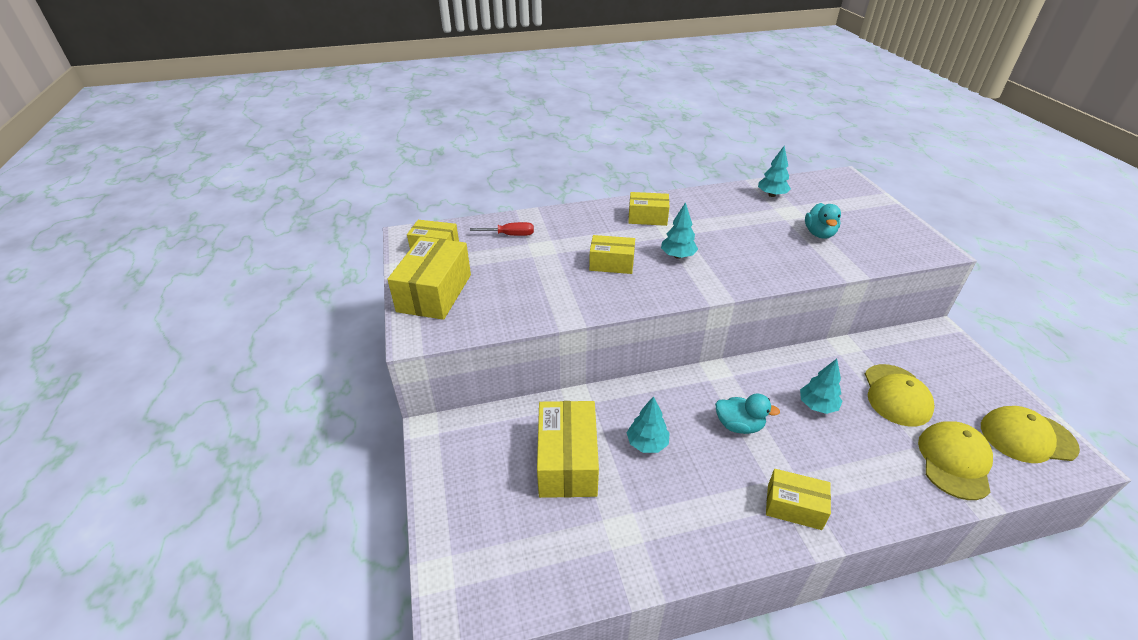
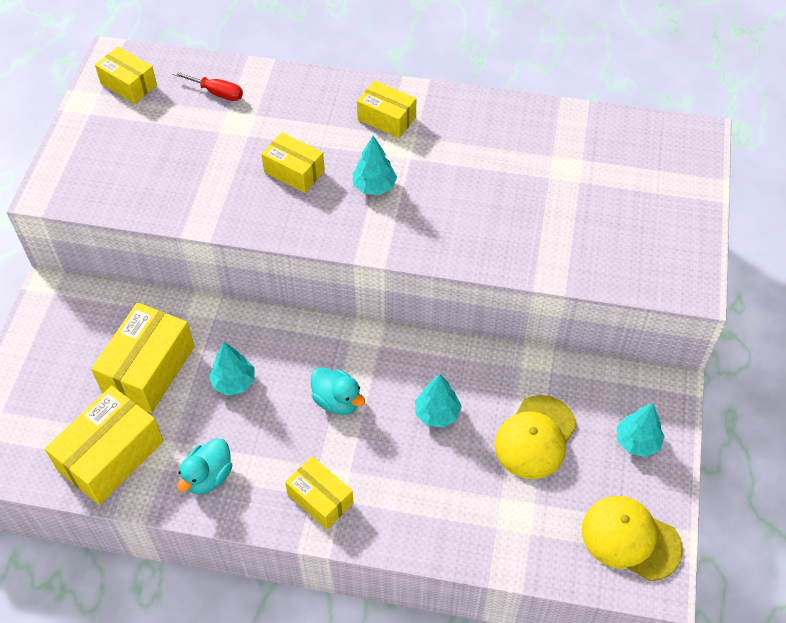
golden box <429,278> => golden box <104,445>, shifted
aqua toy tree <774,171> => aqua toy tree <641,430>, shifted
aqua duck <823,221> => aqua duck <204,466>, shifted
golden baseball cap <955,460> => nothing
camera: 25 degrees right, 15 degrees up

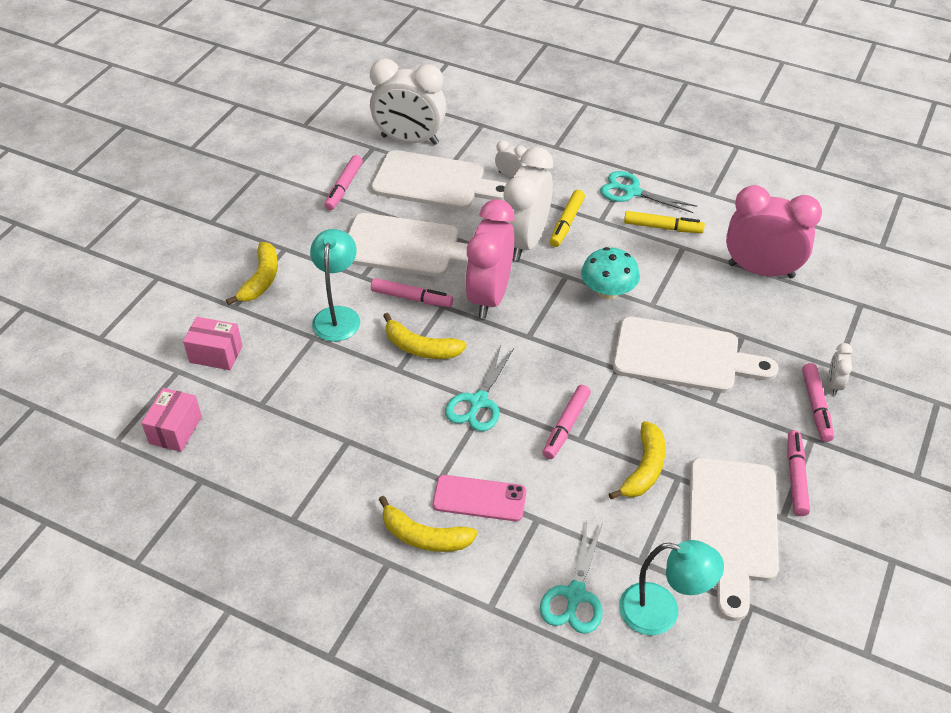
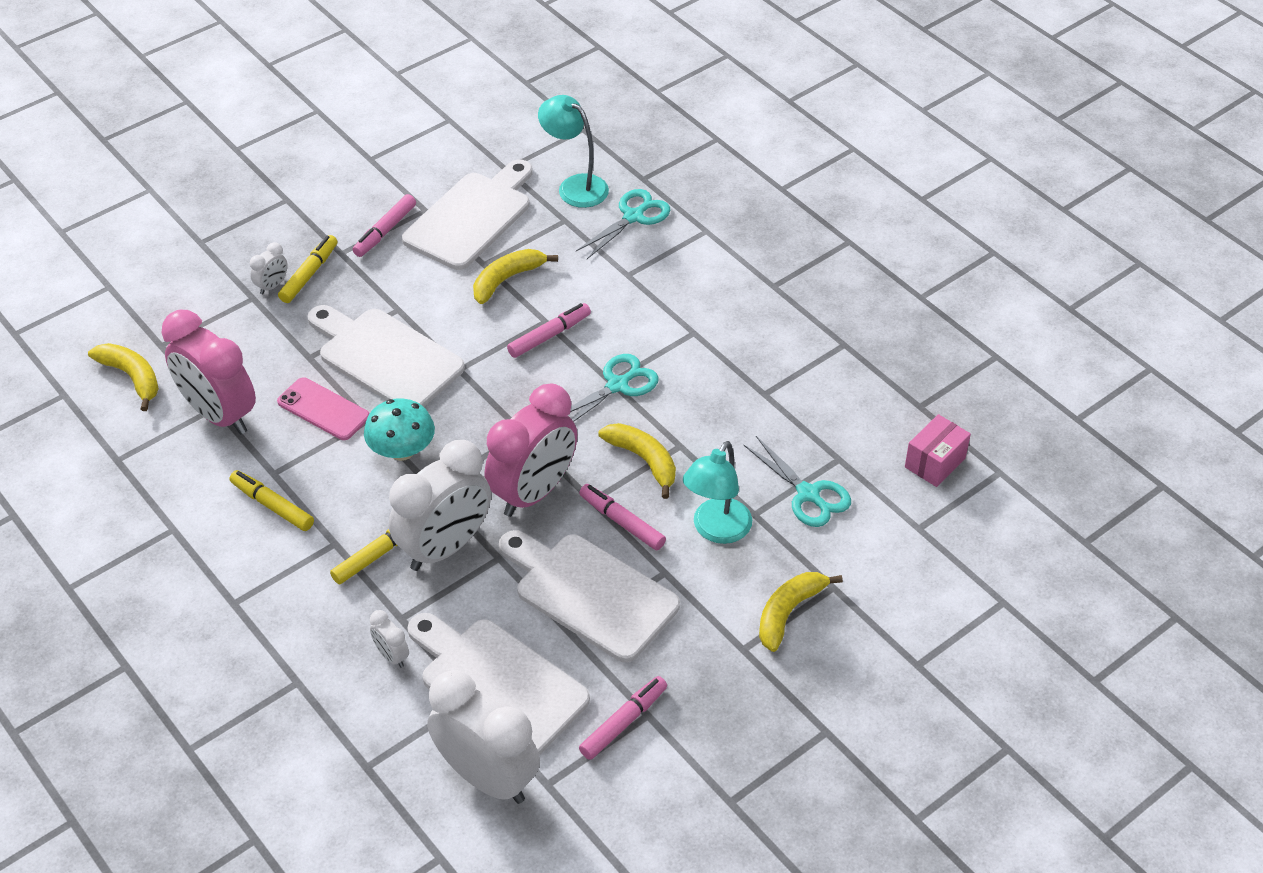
pink box <213,343> => nothing
golden banana fruit <428,524> => golden banana fruit <123,377>, shifted
pink phone <479,498> => pink phone <323,408>, shifted
aqua shears <648,192> => aqua shears <797,481>, shifted
pink felt pen <818,402> => golden felt pen <308,269>
camera: 155 degrees left, 0 degrees up

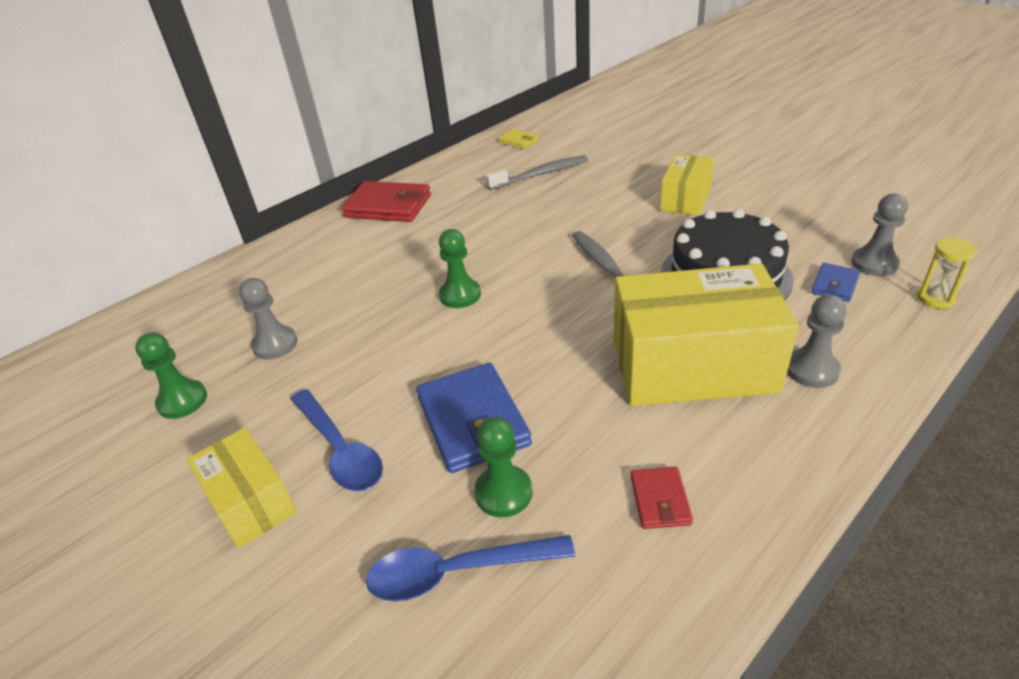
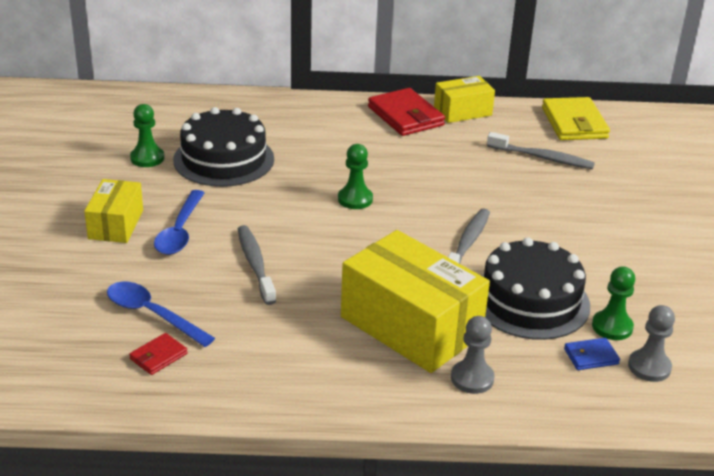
ash-grey chess pawn <268,319> => black cake <223,147>
blue billfold <474,418> => ash-grey tooth brush <257,265>
leaf-green chess pawn <503,467> => leaf-green chess pawn <613,303>, shifted
golden billfold <519,139> => golden billfold <576,118>, x1.99
red billfold <662,498> => red billfold <158,354>, shifted
golden box <687,185> => golden box <464,99>, shifted
golden sandglass <947,273> => nothing
camera: 40 degrees right, 5 degrees down

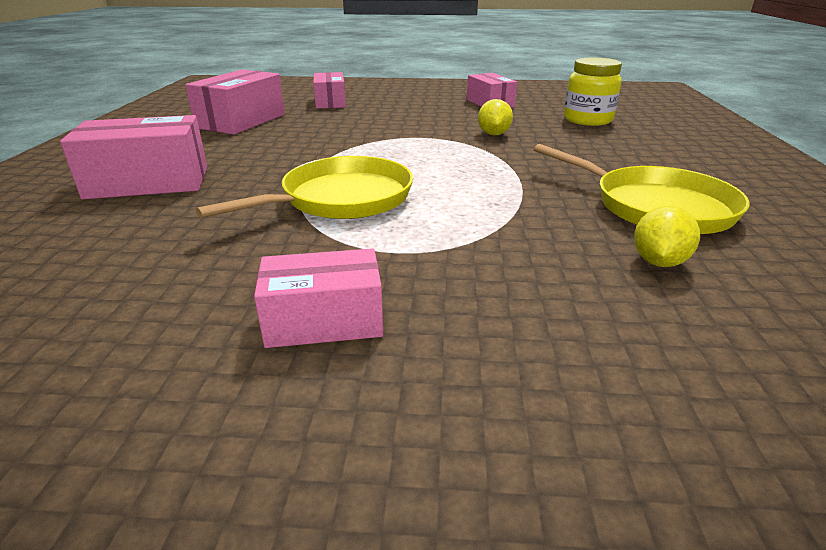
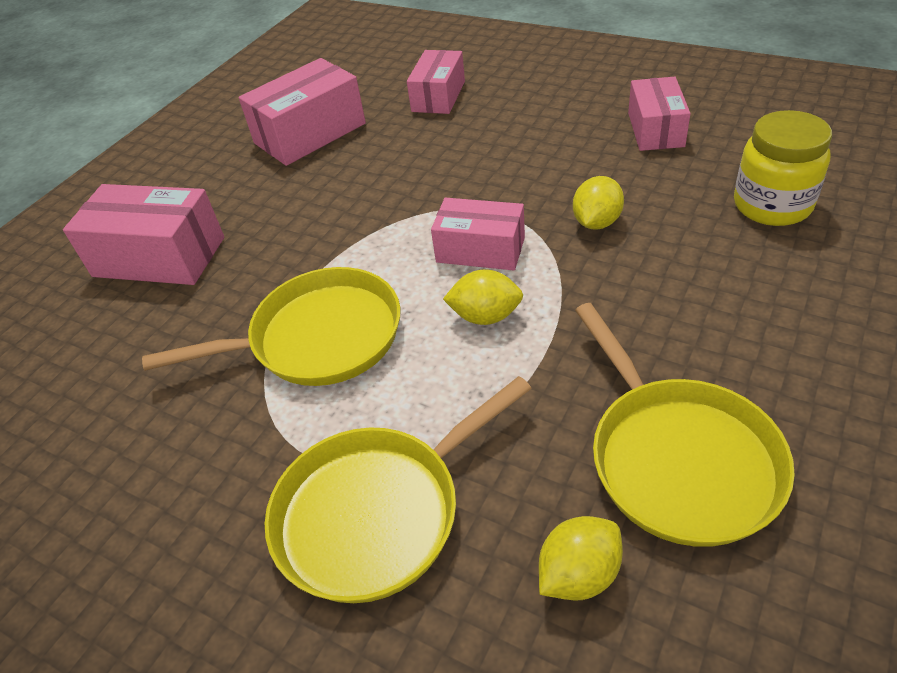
pink box <318,298> => pink box <478,234>, shifted
nothing => golden frying pan <398,489>
nothing => golden lemon <483,297>
camera: 30 degrees right, 15 degrees up

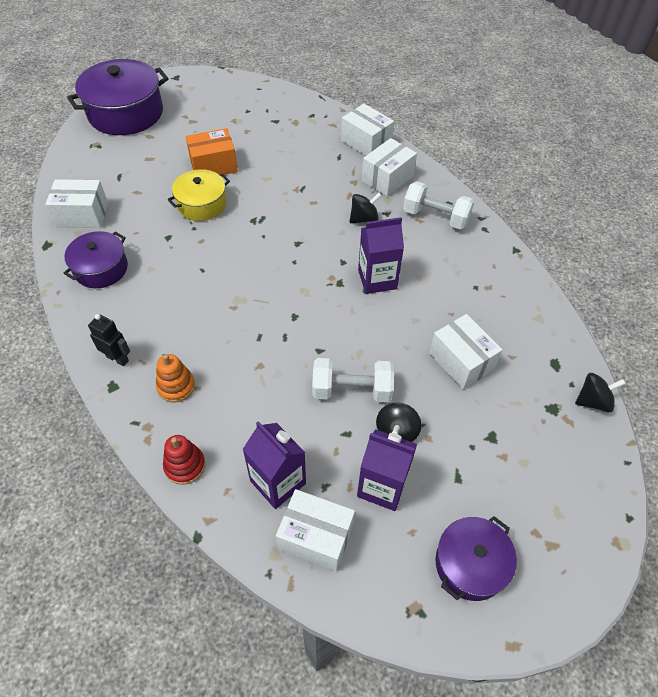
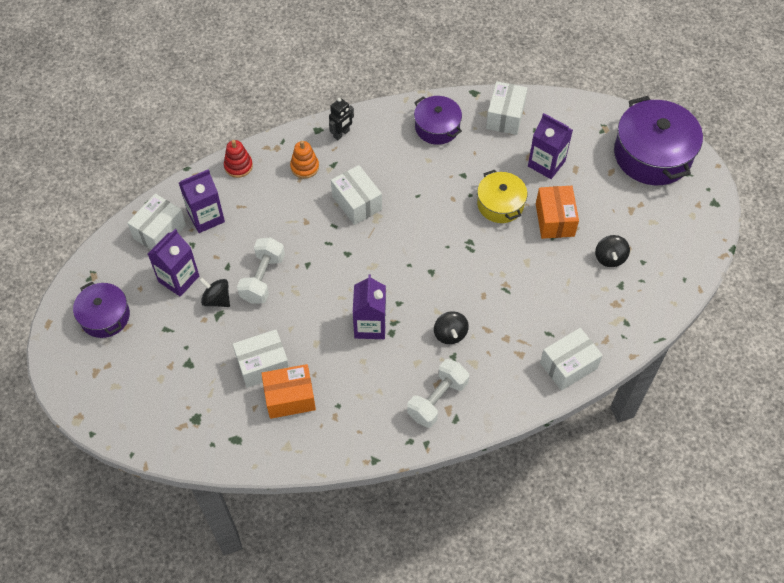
pure white box <389,167> => pure white box <356,195>, shifted
black spinning top <600,392> => black spinning top <612,251>, shifted
nothing => orange box <288,391>
nothing => royal purple carton <550,146>
camera: 105 degrees right, 5 degrees up

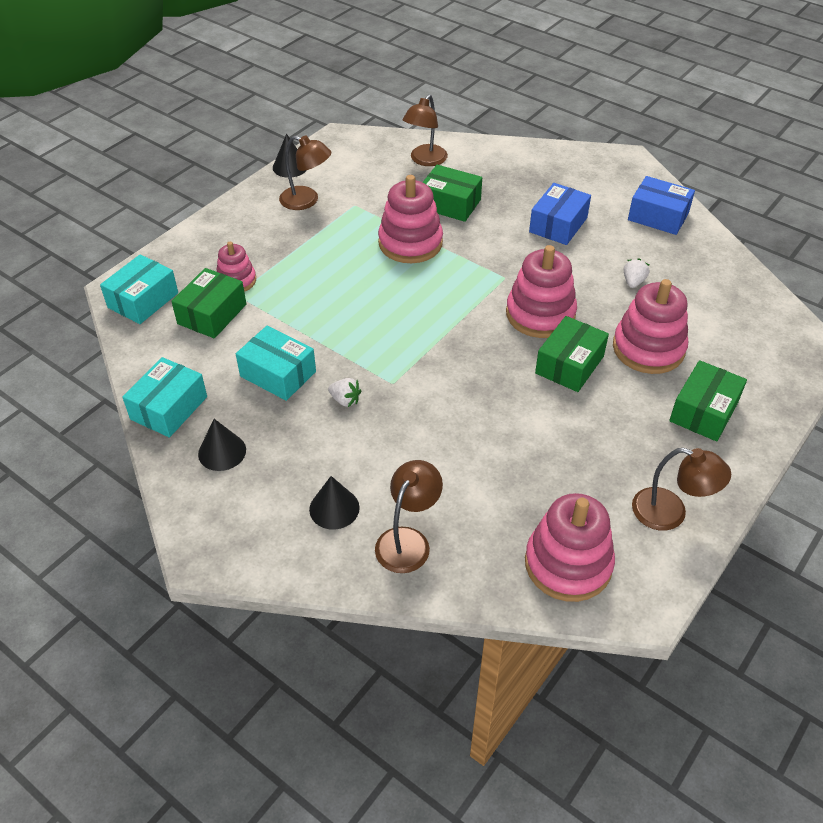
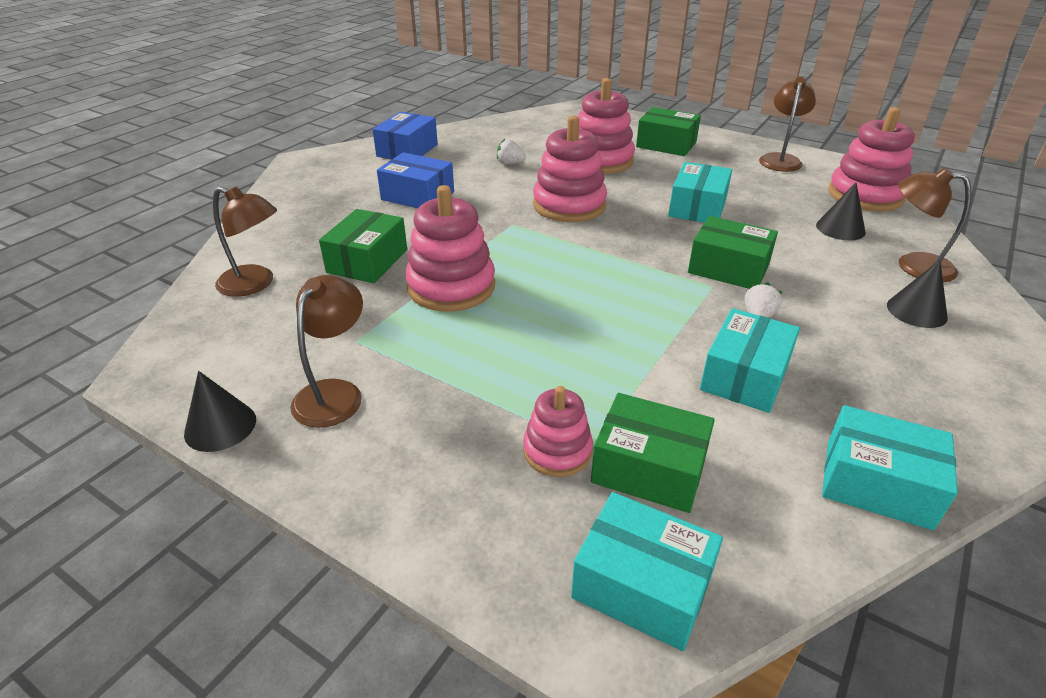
black cone shape <222,445> => black cone shape <841,211>, shifted
leaf-green box <572,354> => leaf-green box <733,252>, shifted
nothing => aqua box <700,192>
camera: 95 degrees left, 10 degrees down

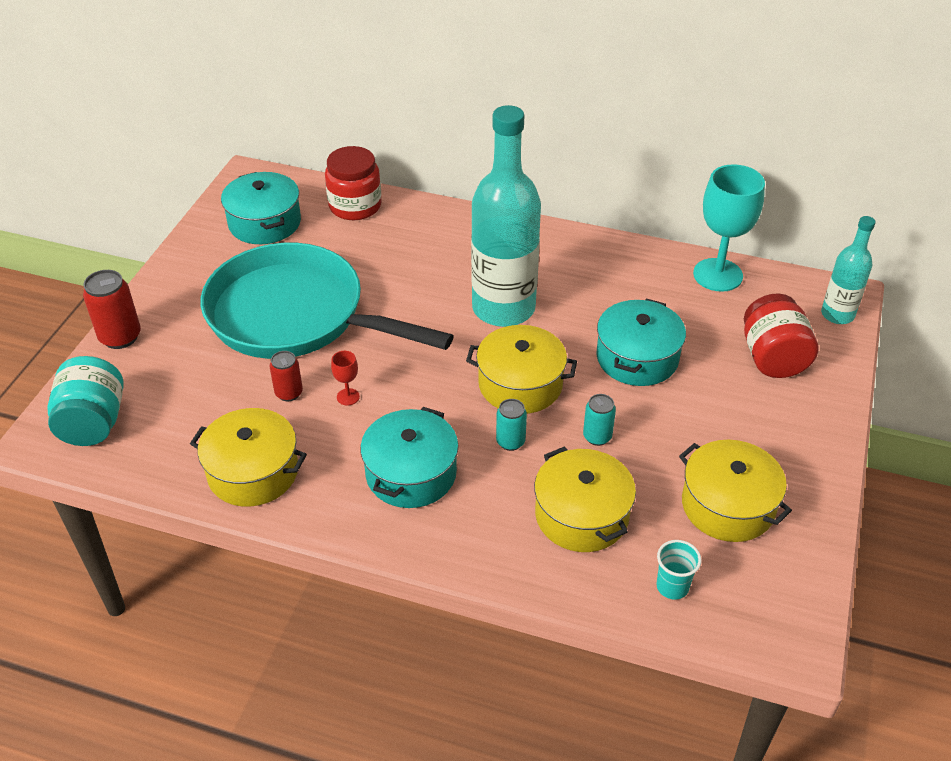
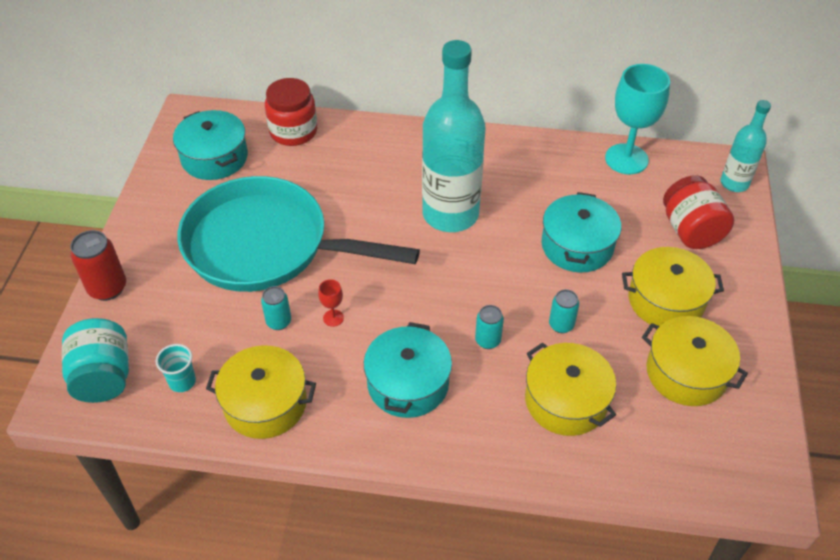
red soda can <286,376> => aqua soda can <276,308>
golden pot <521,369> => golden pot <673,286>, shifted
aqua cup <679,570> => aqua cup <176,368>, shifted
camera: 10 degrees left, 5 degrees up

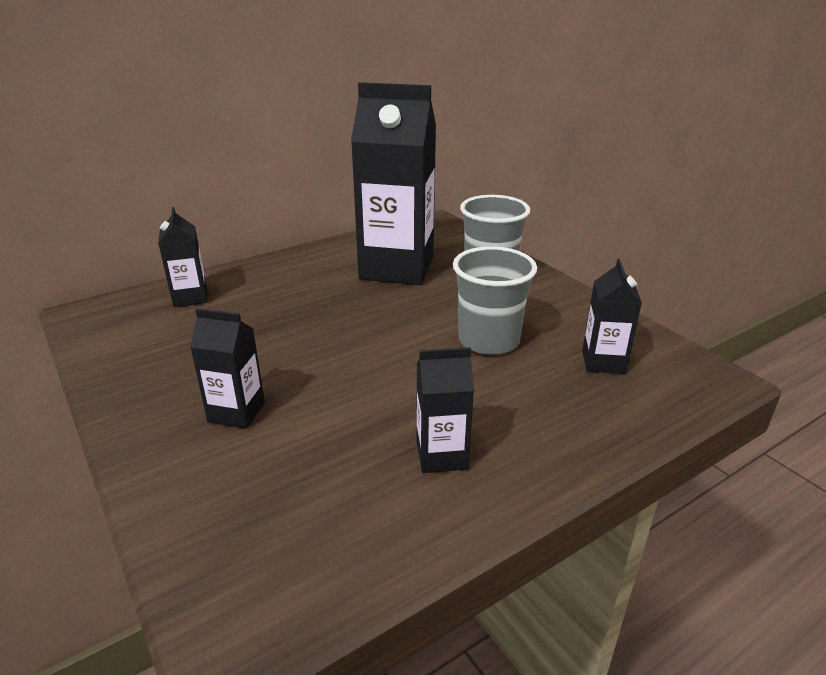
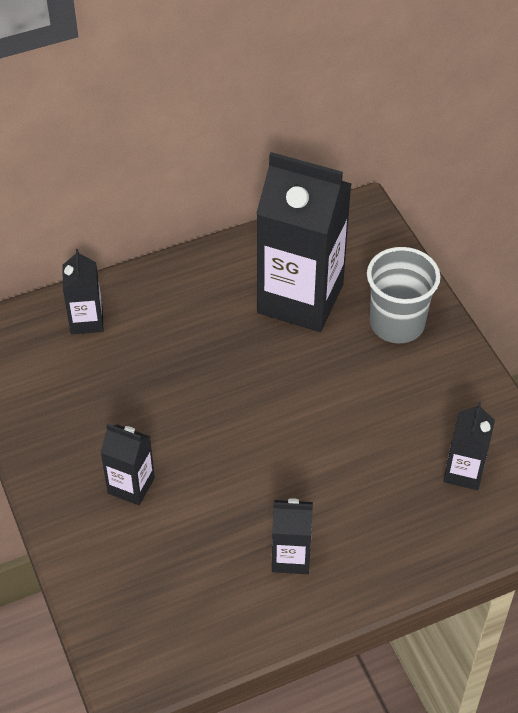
ash-grey cup <495,300> => nothing
camera: 10 degrees right, 20 degrees up

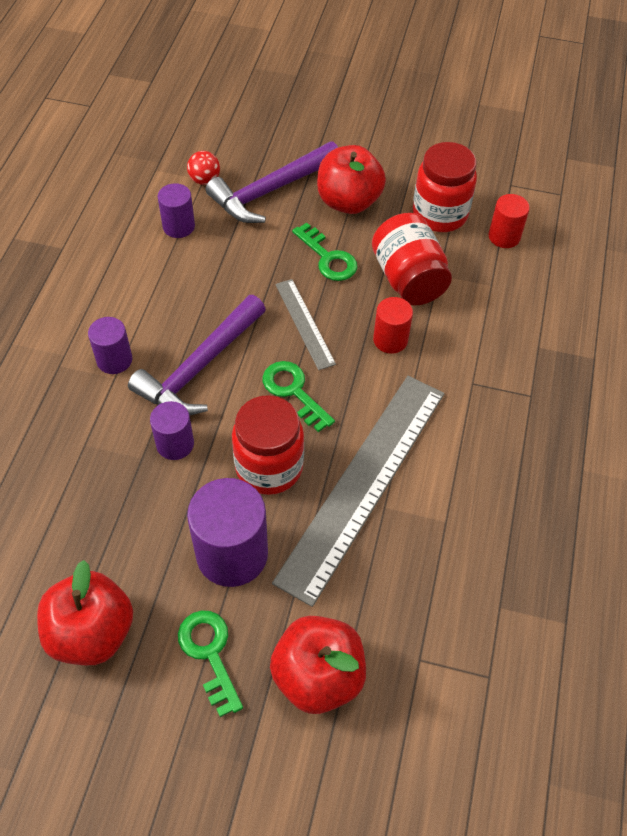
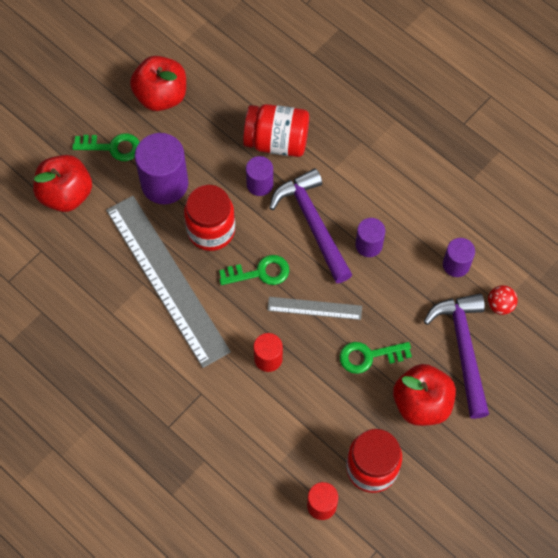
royal purple solid cylinder <110,345> => royal purple solid cylinder <370,237>, shifted
red jar <412,259> => red jar <276,130>, shifted
camera: 120 degrees right, 10 degrees up

